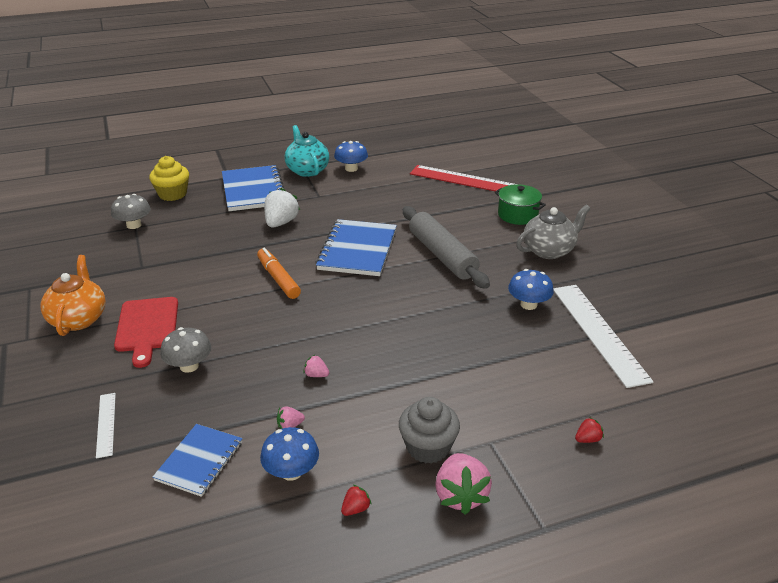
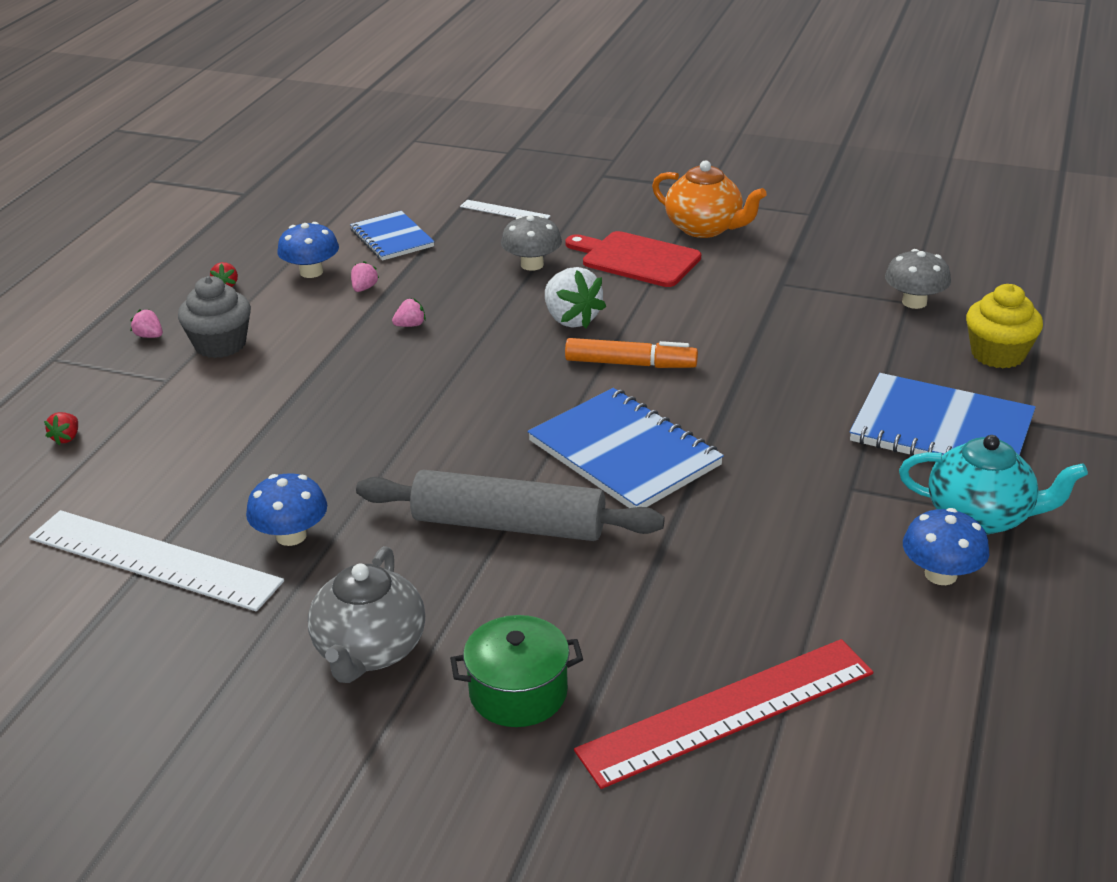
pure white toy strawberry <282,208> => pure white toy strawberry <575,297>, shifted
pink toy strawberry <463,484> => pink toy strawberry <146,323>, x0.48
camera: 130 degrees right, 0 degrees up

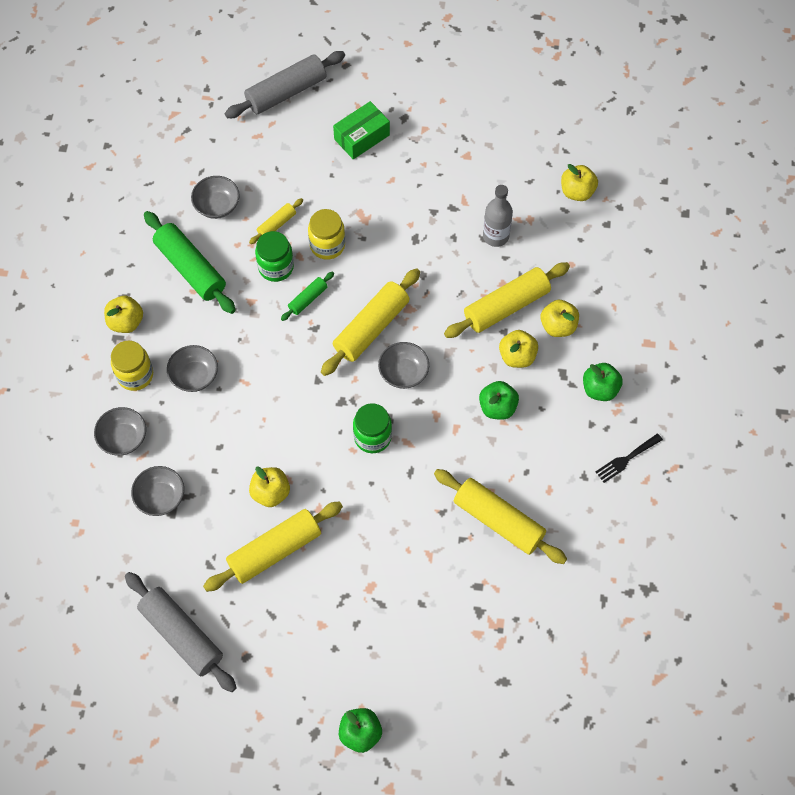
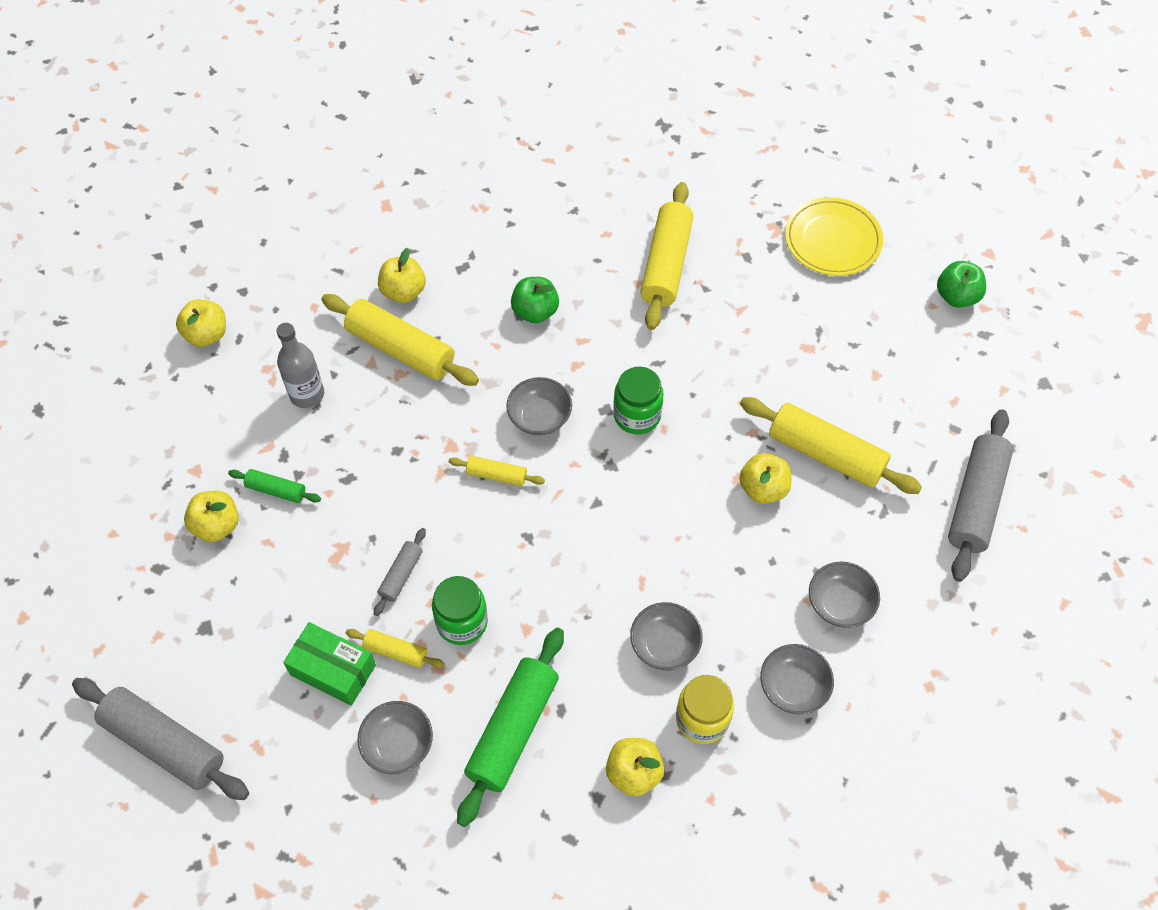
leaf-green pastry roller <307,296> => leaf-green pastry roller <274,486>, shifted
golden jar <326,234> => ash-grey pastry roller <400,572>
golden pastry roller <370,322> => golden pastry roller <497,471>, x0.50
leaf-green box <361,130> => leaf-green box <329,664>, shifted
golden apple <518,349> => golden apple <211,516>, shifted
leaf-green apple <603,382> => nothing
black dinner fork <629,458> => nothing
nothing => golden plate <834,236>
camera: 115 degrees left, 5 degrees down

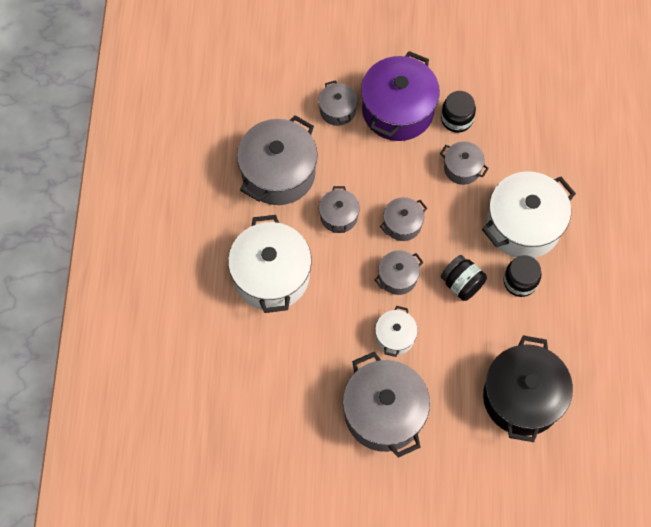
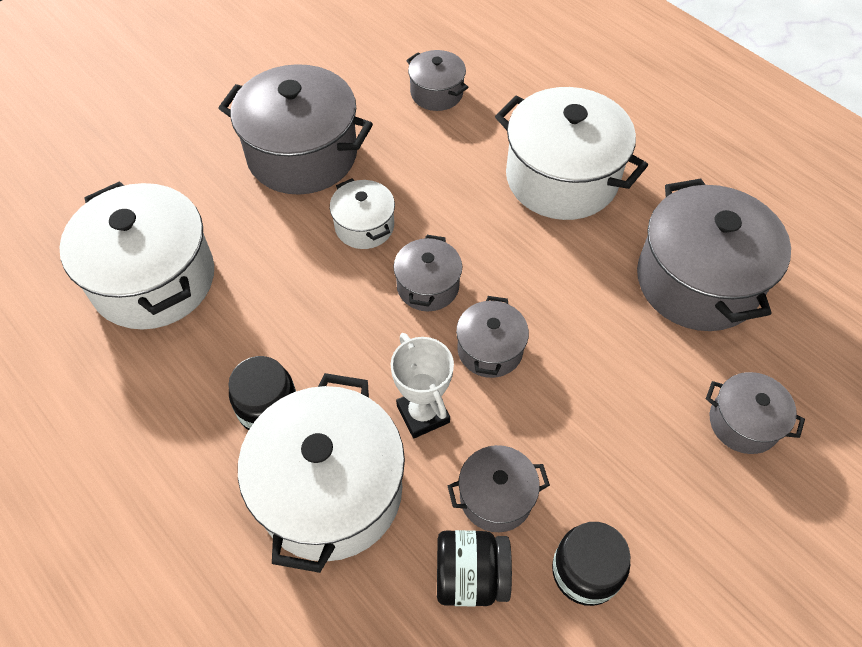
ash-grey pot <339,209> => ash-grey pot <437,80>, shifted
royal purple pot <400,96> => nothing
black jar <464,278> => black jar <474,568>, shifted
black pot <528,388> => pure white pot <136,255>
nothing => pure white prize cup <422,385>
camera: 135 degrees right, 10 degrees down

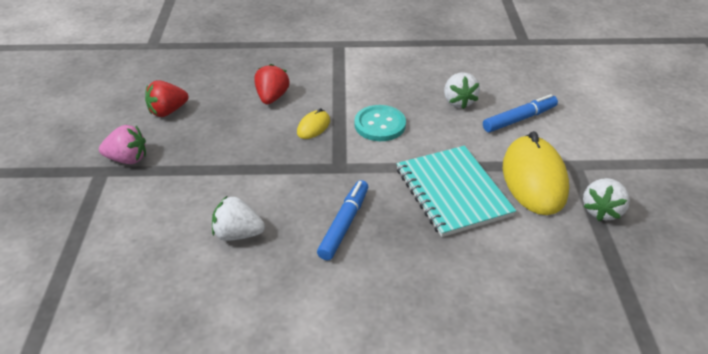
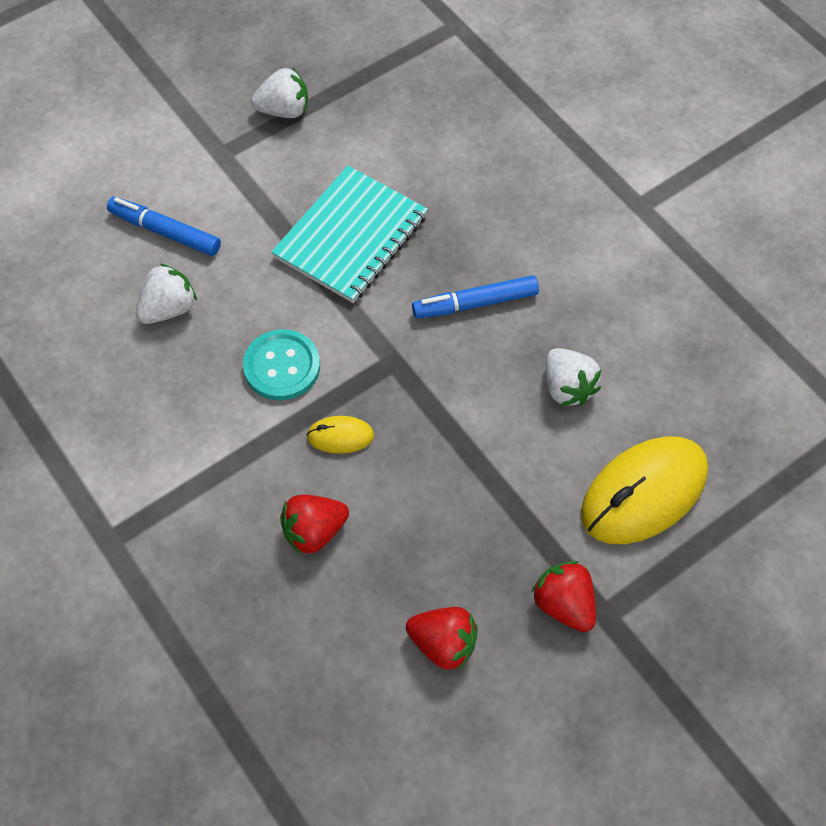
pink toy strawberry <122,144> => red toy strawberry <563,596>
golden mouse <536,173> => golden mouse <644,490>, shifted
camera: 125 degrees left, 20 degrees up

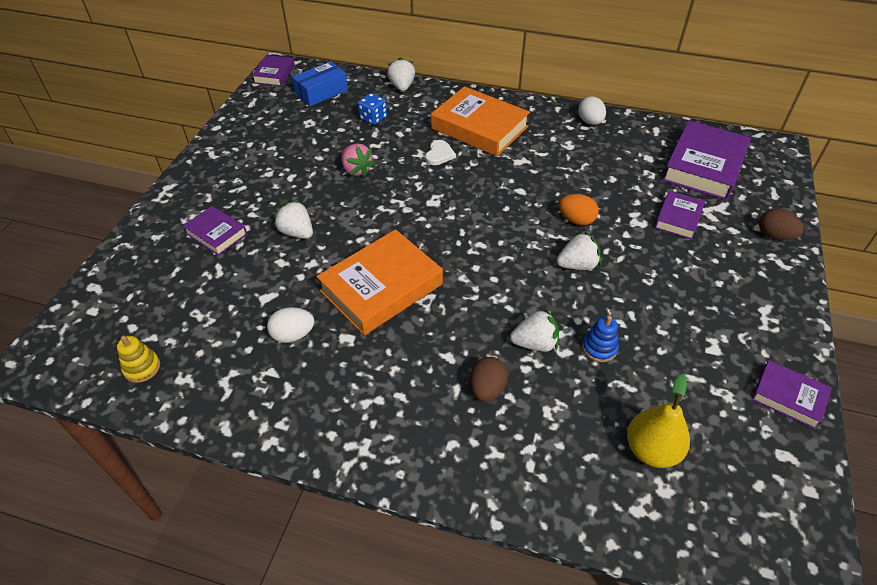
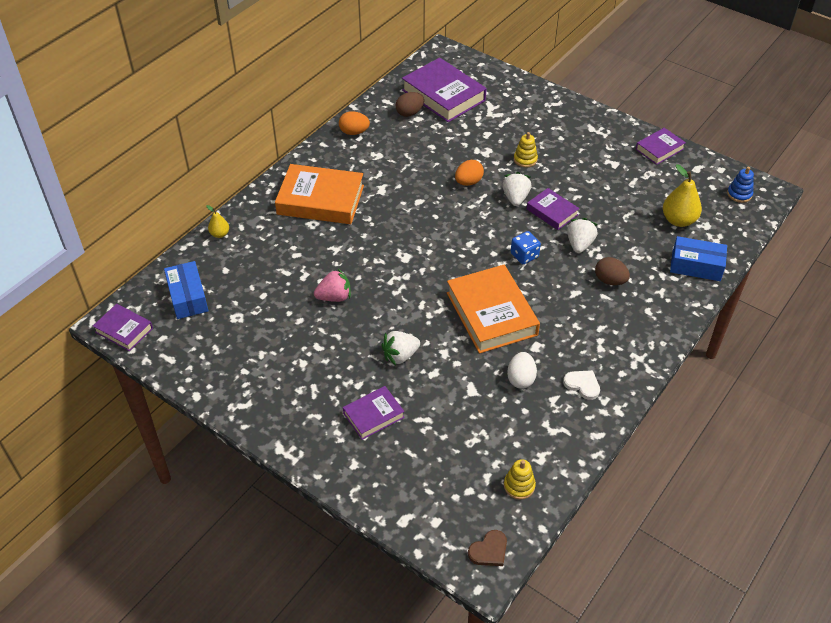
blue dice <372,109> => blue dice <526,247>, shifted
pure white toy strawberry <401,74> => golden toy pear <217,221>
pure white heart <440,152> => pure white heart <581,385>, shifted
orange book <480,121> => orange book <319,194>, 45 degrees clockwise
pure white toy egg <592,110> => orange toy egg <354,123>
blue stacking rings <600,338> => blue stacking rings <740,185>, shifted
royal purple book <680,215> => royal purple book <553,209>, shifted
russet toy egg <781,224> => russet toy egg <410,104>, shifted
nothing => russet heart <487,548>
nothing => golden stacking rings <526,150>
nothing => blue box <698,258>
camera: 70 degrees left, 0 degrees up

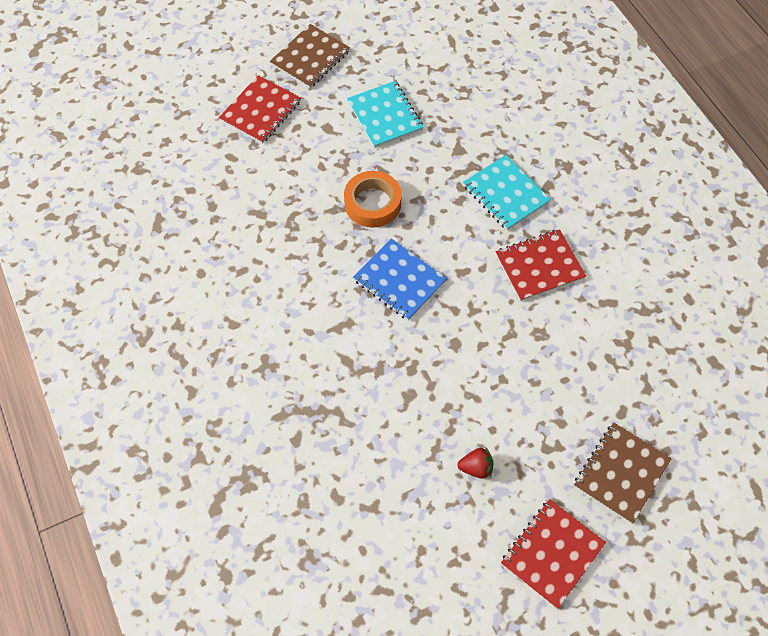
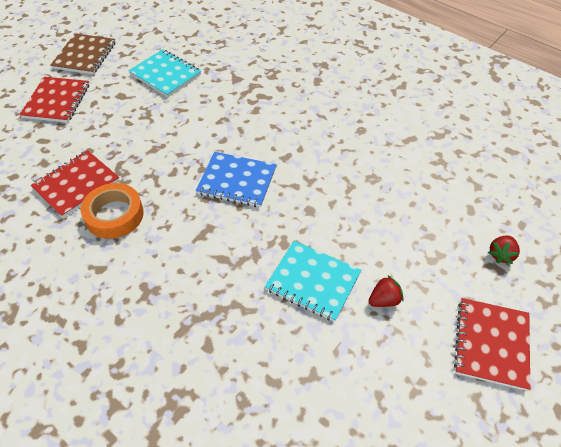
orange tape <373,199> => orange tape <112,211>, shifted
aqua notepad <507,192> => aqua notepad <313,281>, shifted
red notepad <540,265> => red notepad <75,184>, shifted
russet notepad <623,473> => red toy strawberry <504,249>
camera: 25 degrees left, 10 degrees down

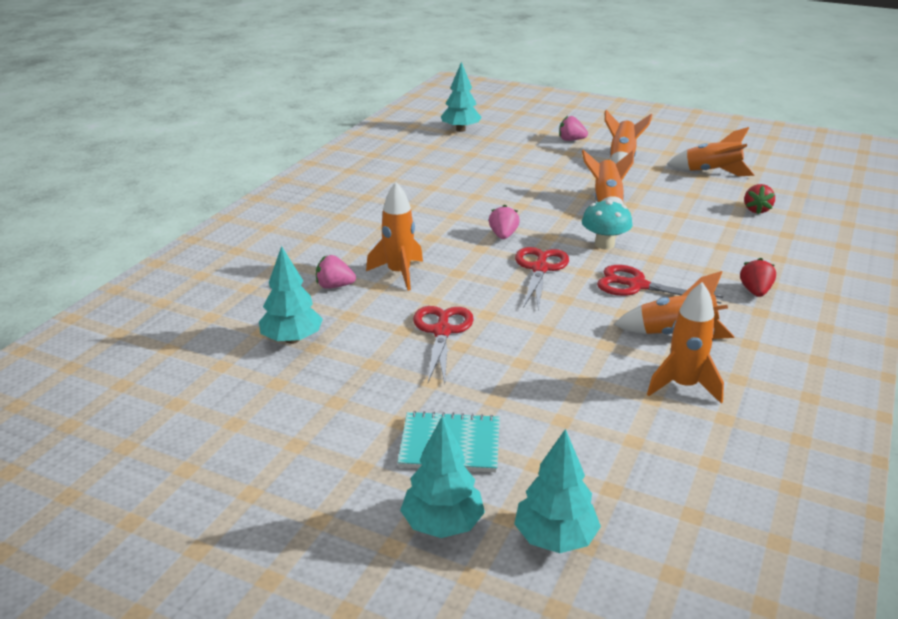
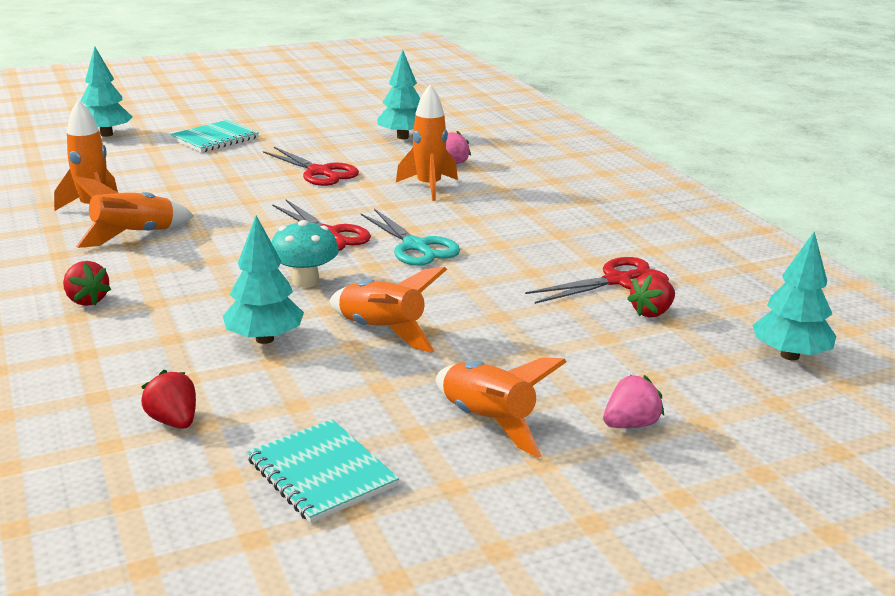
aqua toy tree <442,477> => aqua toy tree <263,280>, shifted
pink toy strawberry <504,222> => aqua shears <410,237>
red shears <660,284> => red shears <597,280>, shifted
orange rocket <711,151> => aqua notepad <323,471>
nothing => red toy strawberry <651,295>
camera: 130 degrees right, 5 degrees down

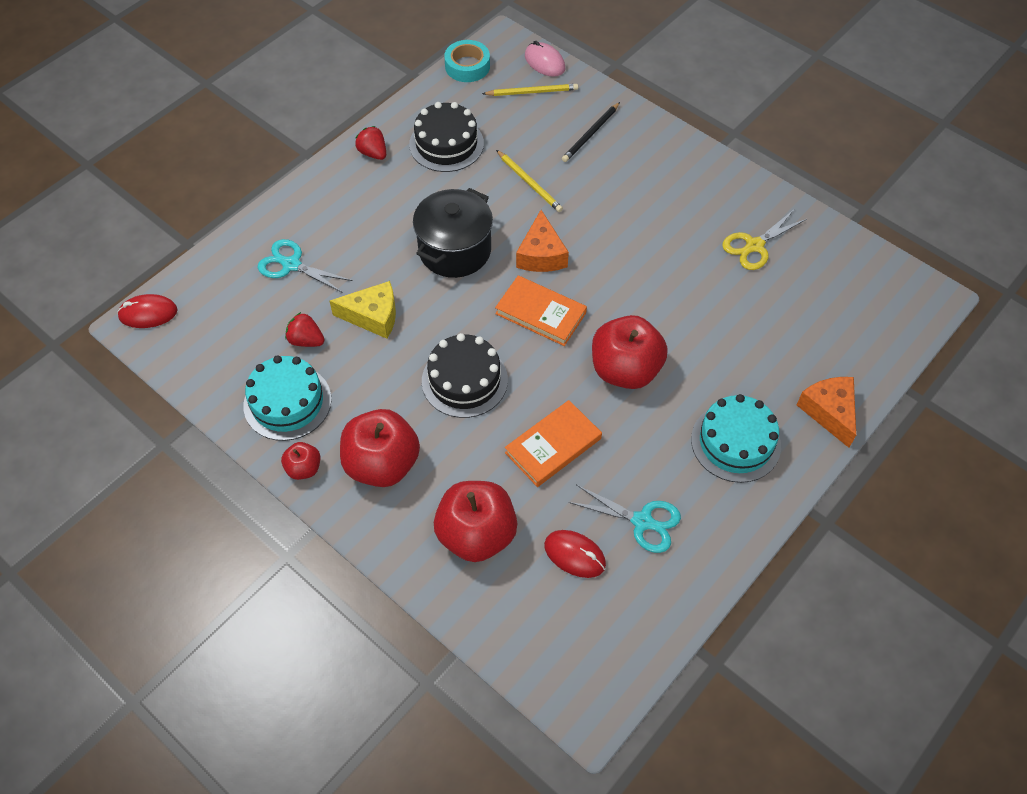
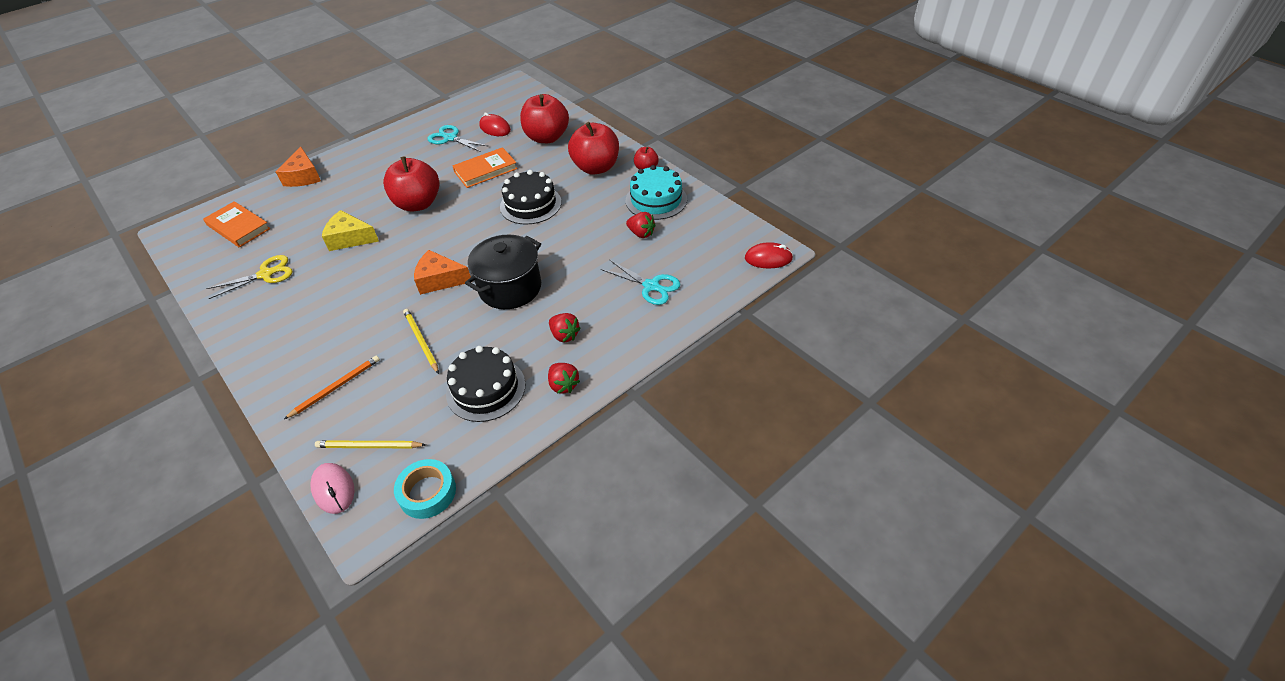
golden piece of cheese <362,310> => golden piece of cheese <350,230>, shifted
orange book <541,310> => orange book <236,224>, shifted
orange piece of cheese <542,241> => orange piece of cheese <442,272>, 90 degrees counterclockwise
black wooden pencil <591,132> => orange wooden pencil <332,387>
aqua cake <736,438> => nothing
nothing => red toy strawberry <565,327>
camera: 170 degrees left, 10 degrees down

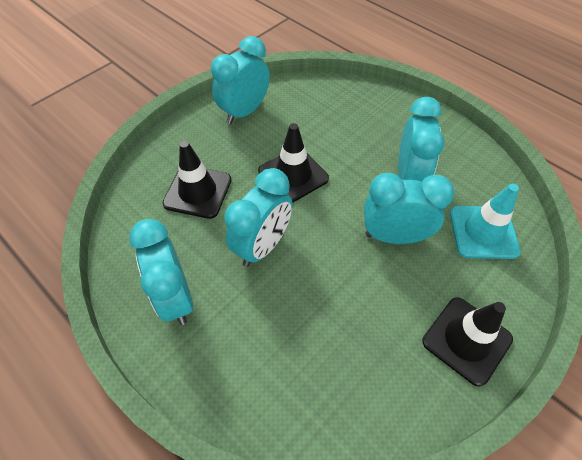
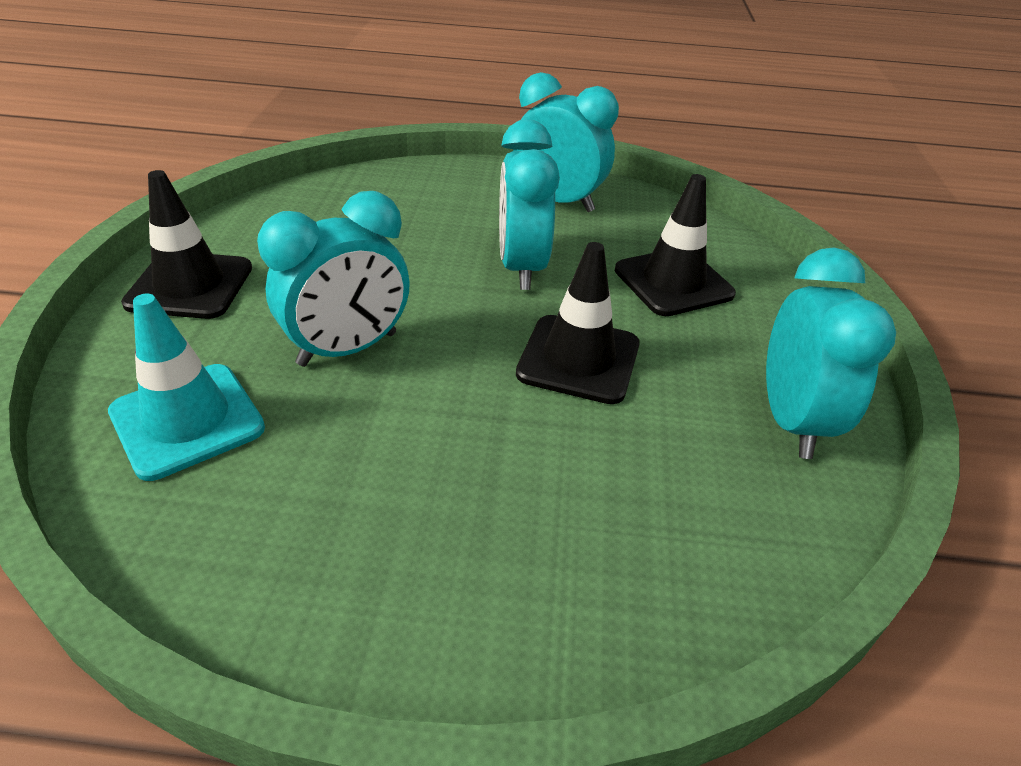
aqua bedside clock <421,139> => nothing
camera: 140 degrees right, 15 degrees down

